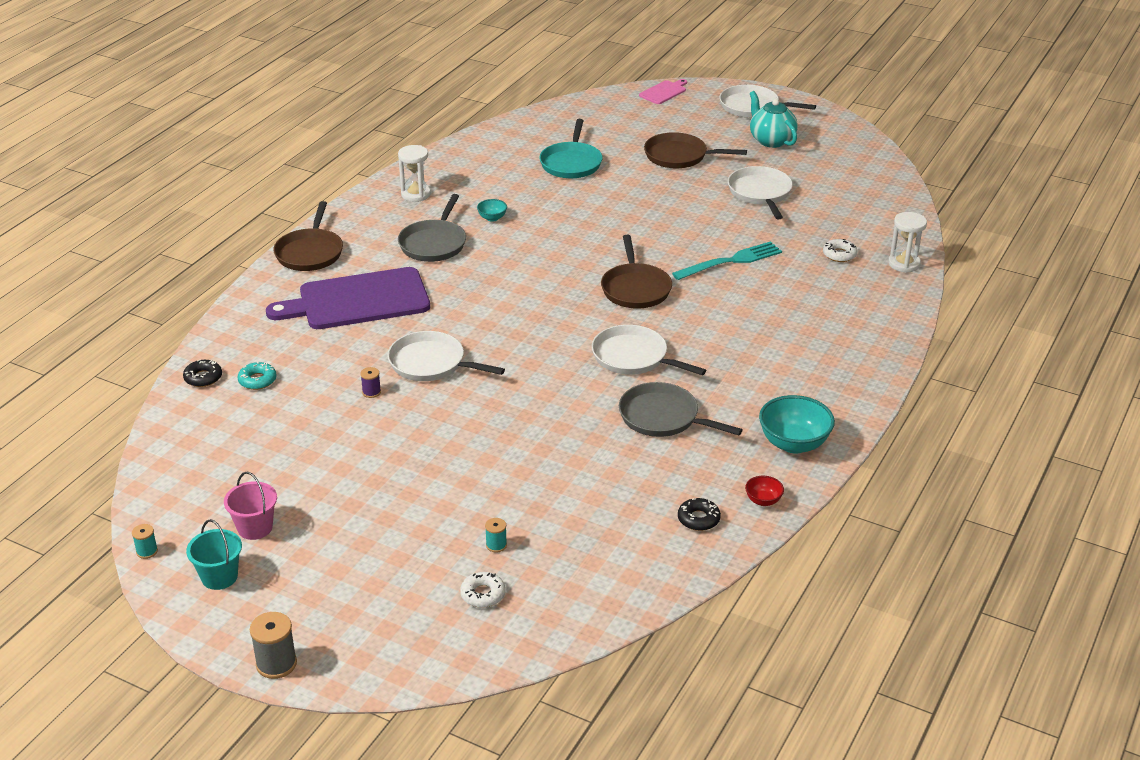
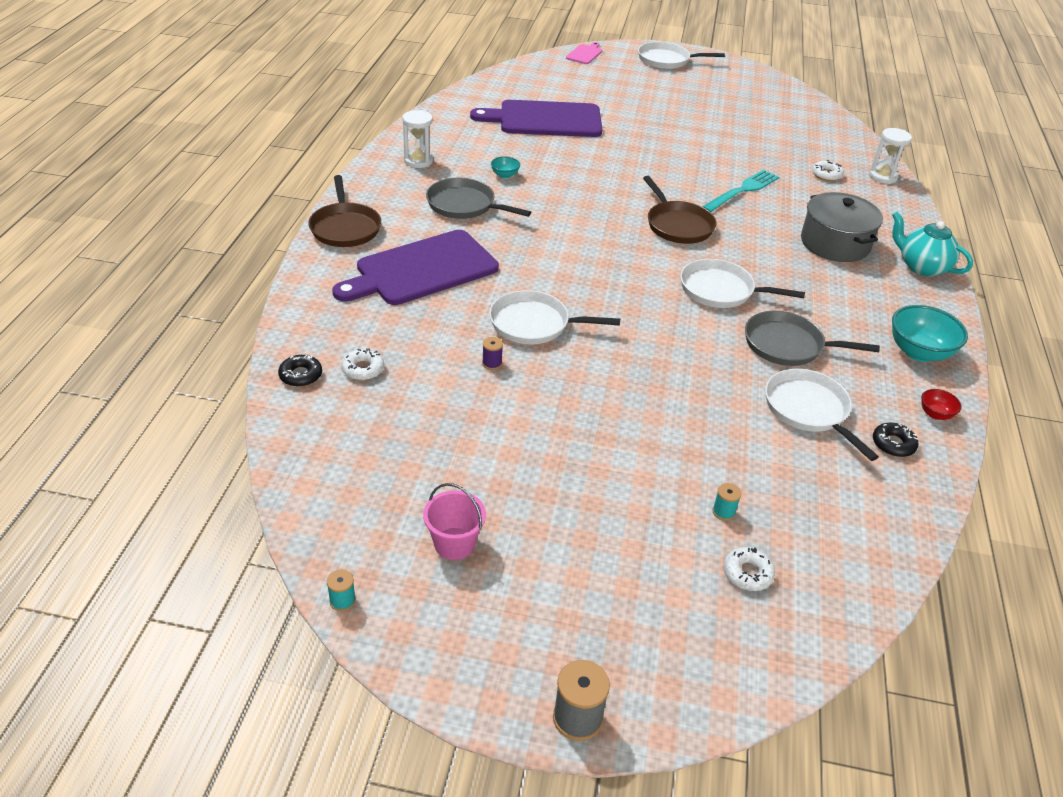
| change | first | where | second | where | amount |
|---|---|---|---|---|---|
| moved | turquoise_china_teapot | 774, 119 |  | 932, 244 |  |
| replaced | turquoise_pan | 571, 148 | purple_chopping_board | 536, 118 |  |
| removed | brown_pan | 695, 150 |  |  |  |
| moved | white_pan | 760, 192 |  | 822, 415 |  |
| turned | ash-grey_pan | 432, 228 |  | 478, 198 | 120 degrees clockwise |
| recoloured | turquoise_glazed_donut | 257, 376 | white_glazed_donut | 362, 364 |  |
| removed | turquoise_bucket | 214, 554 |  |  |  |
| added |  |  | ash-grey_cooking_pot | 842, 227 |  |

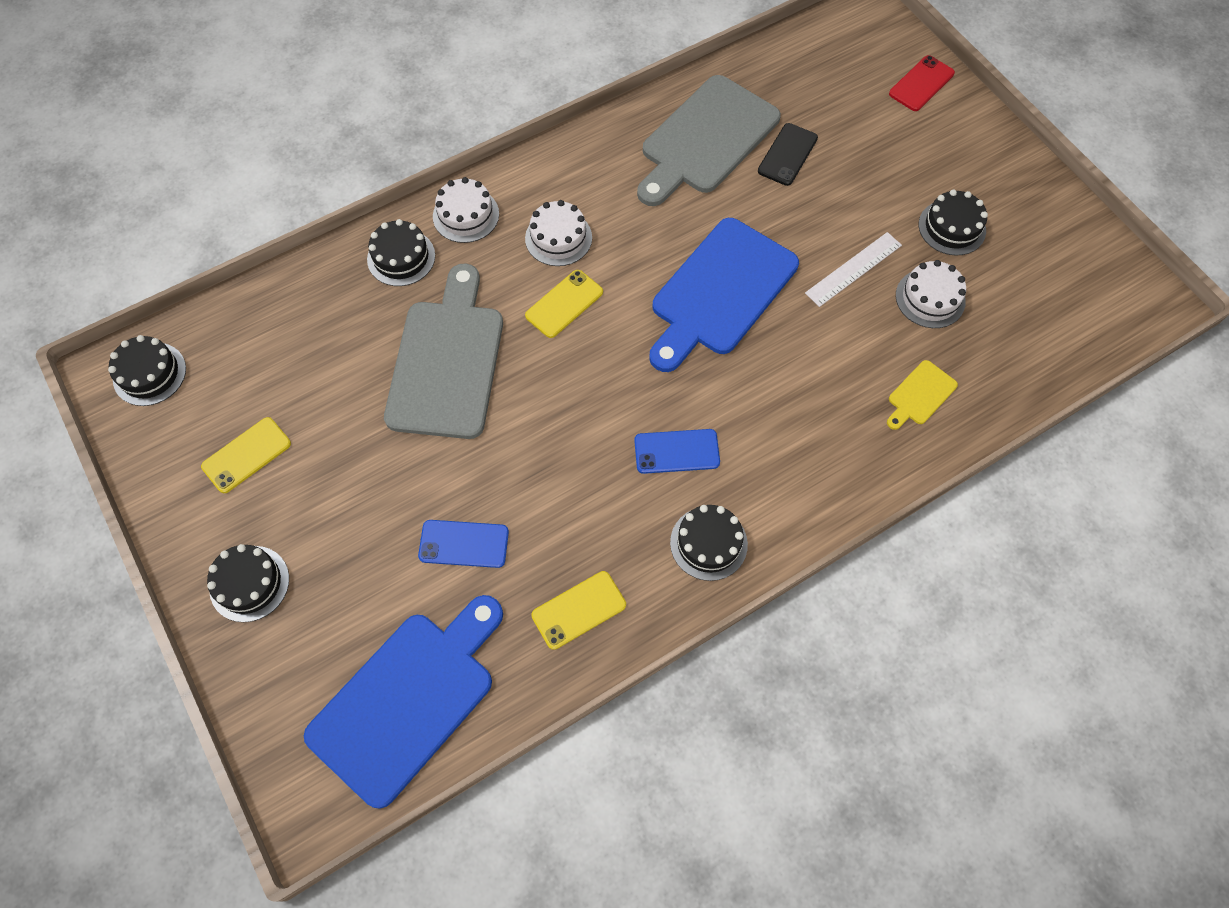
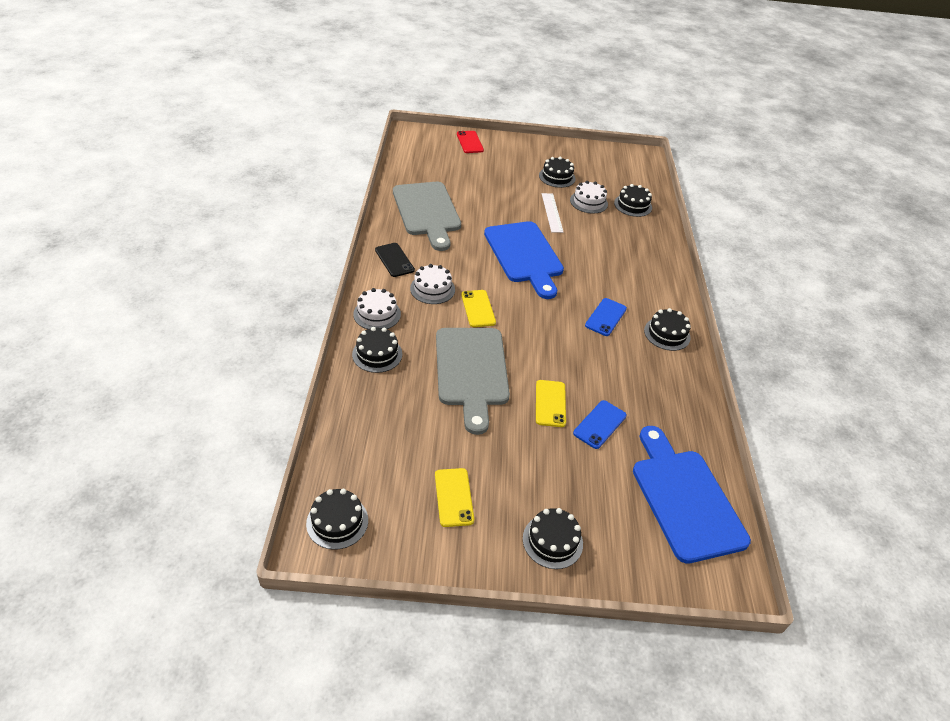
| change | first | where | second | where | amount |
|---|---|---|---|---|---|
| moved | black_mobile_phone | 788, 154 |  | 395, 260 |  |
| turned | ash-grey_chopping_board | 443, 351 |  | 473, 381 | 135 degrees counterclockwise |
| removed | yellow_chopping_board | 922, 395 |  |  |  |
| moved | yellow_mobile_phone | 578, 610 |  | 551, 403 |  |
| added |  |  | black_cake | 633, 200 |  |

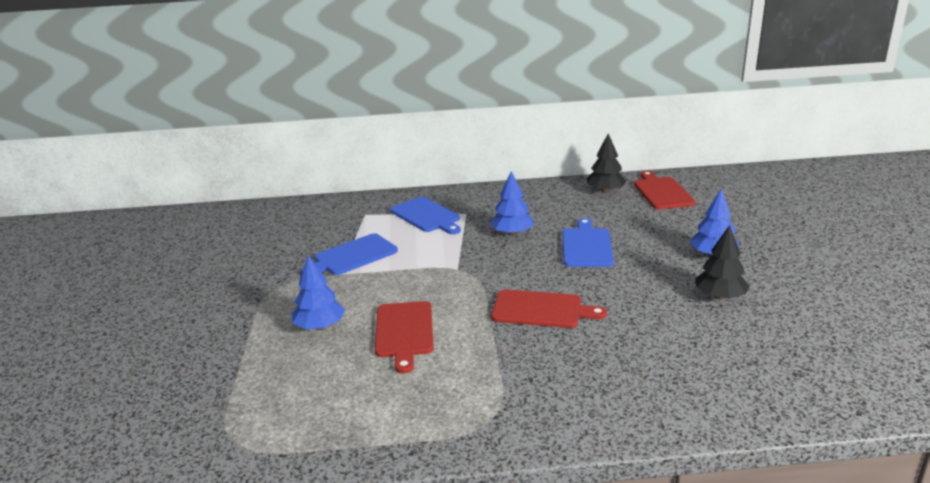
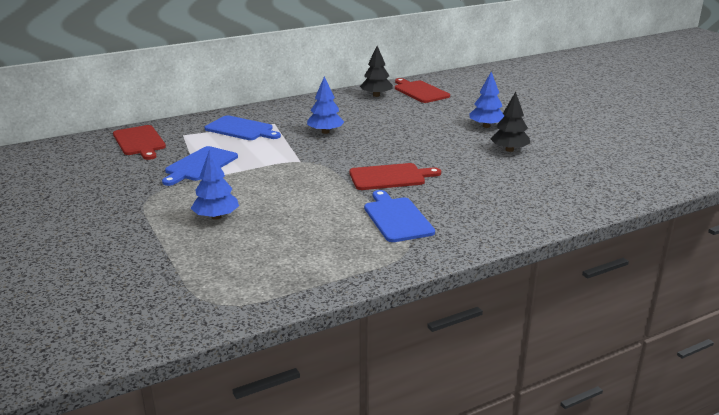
| change | first | where | second | where | amount |
|---|---|---|---|---|---|
| moved | cobalt_chopping_board | 588, 242 |  | 399, 216 |  |
| moved | scarlet_chopping_board | 404, 337 |  | 139, 142 |  |

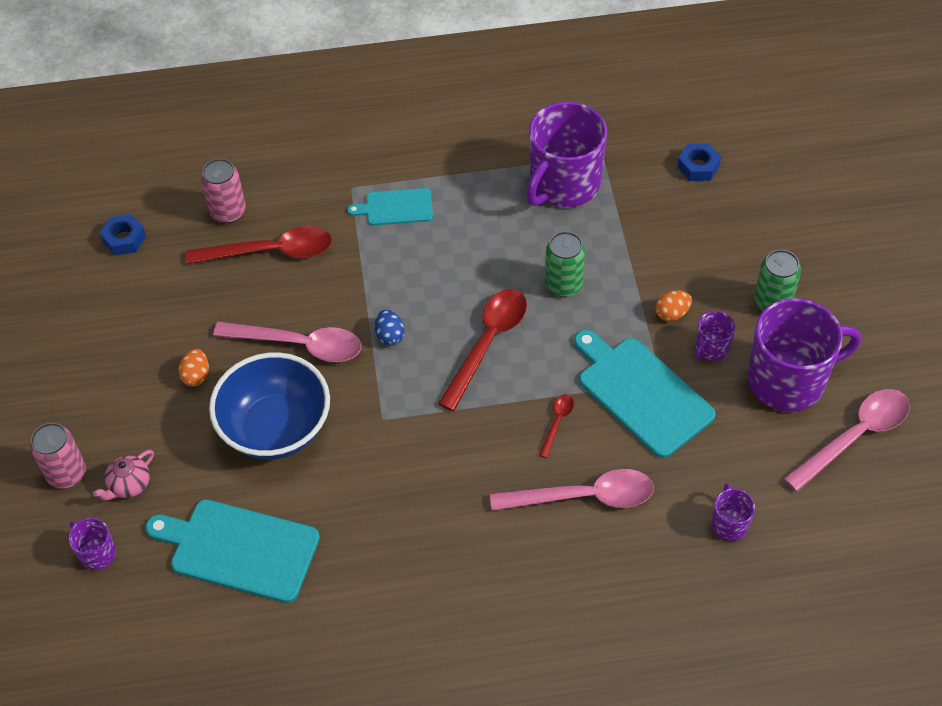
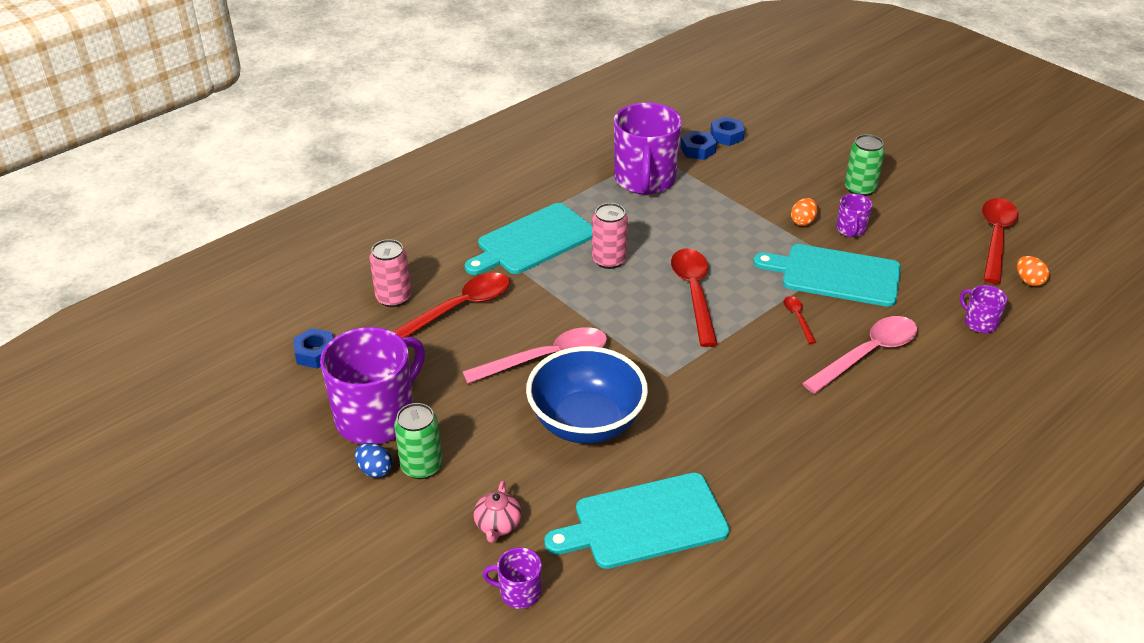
| change | first | where | second | where | amount |
|---|---|---|---|---|---|
| resized | turquoise_chopping_board | 390, 206 |  | 528, 239 | x1.77 |
| moved | green_soda_can | 565, 264 |  | 418, 441 |  |
| moved | purple_coffee_mug | 804, 355 |  | 372, 385 |  |
| moved | cobalt_toy_egg | 389, 328 |  | 373, 460 |  |
| moved | bright_orange_toy_egg | 193, 367 |  | 1033, 271 |  |
| recoloured | rose-pink_tablespoon | 846, 440 | scarlet_tablespoon | 1000, 241 |  |
| moved | rose-pink_soda_can | 58, 456 |  | 610, 236 |  |
| added |  |  | cobalt_hex_nut | 698, 145 |  |

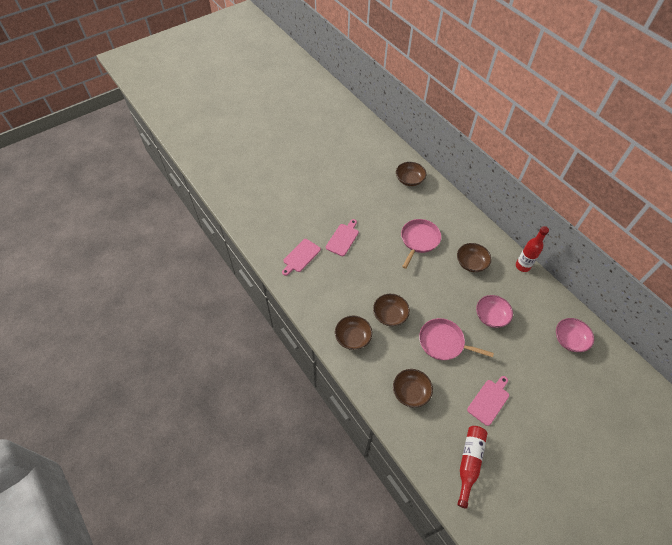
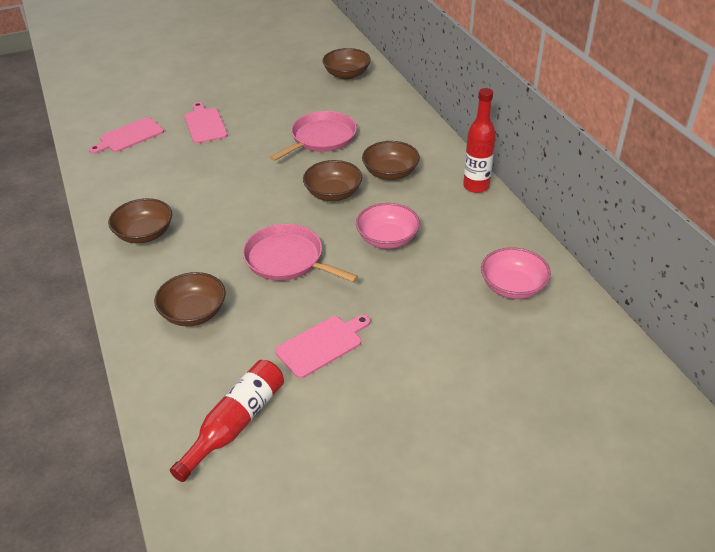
| change | first | where | second | where | amount |
|---|---|---|---|---|---|
| turned | rose-pink_chopping_board | 342, 237 |  | 206, 122 | 60 degrees counterclockwise |
| moved | brown_deep_dish | 391, 310 |  | 332, 180 |  |

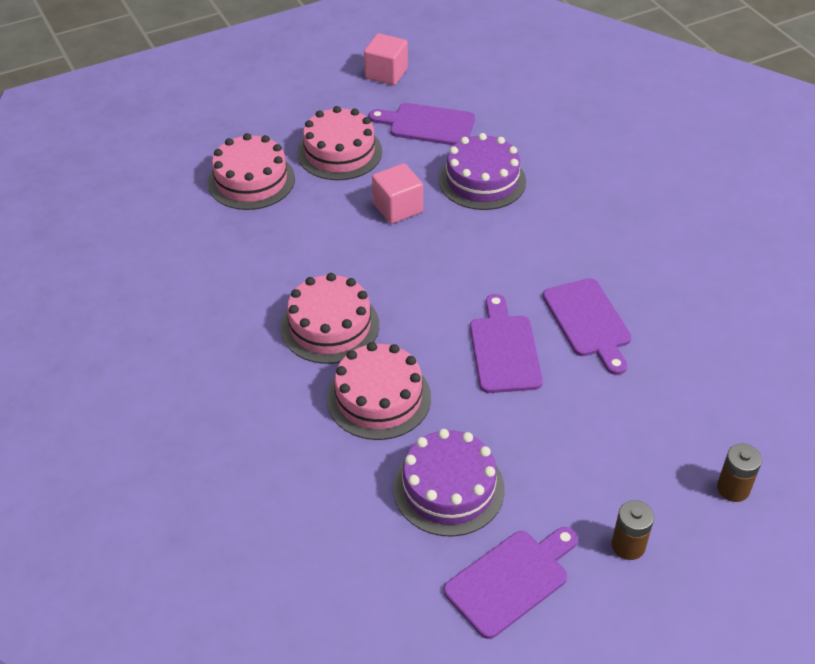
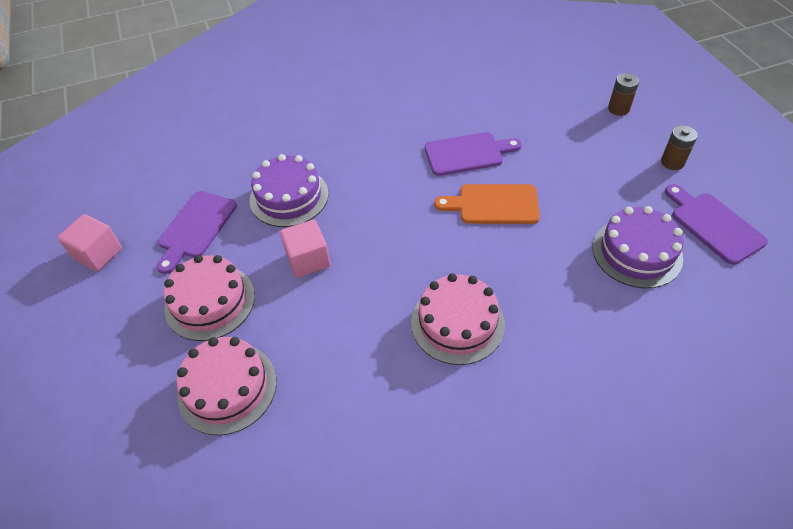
| change | first | where | second | where | amount |
|---|---|---|---|---|---|
| recoloured | purple_chopping_board | 506, 343 | bright_orange_chopping_board | 487, 204 |  |
| removed | rose-pink_cake | 379, 391 |  |  |  |

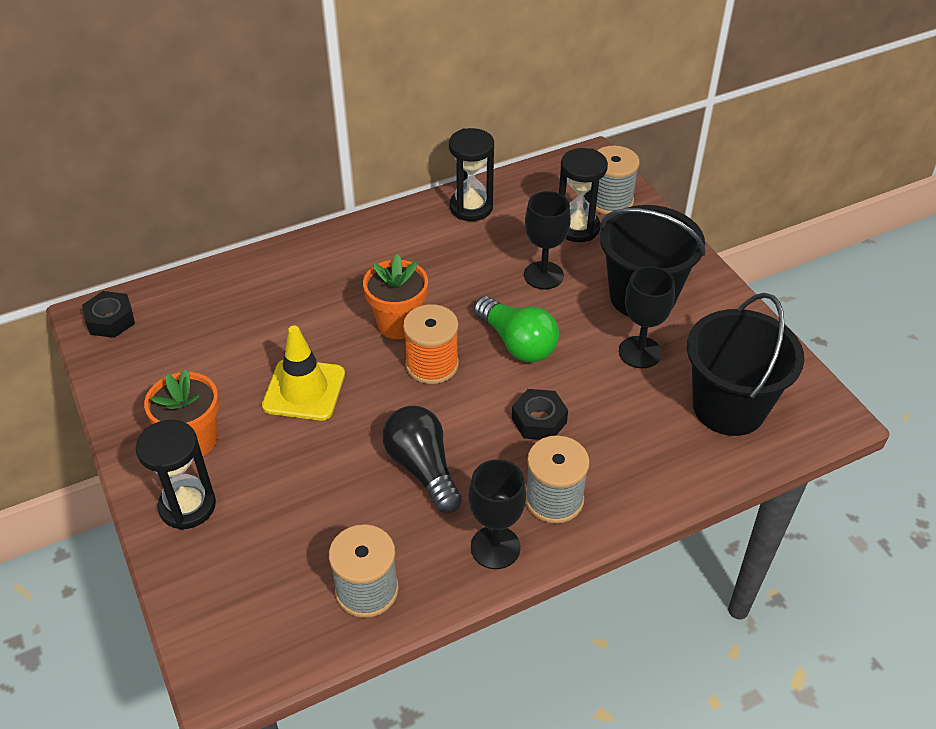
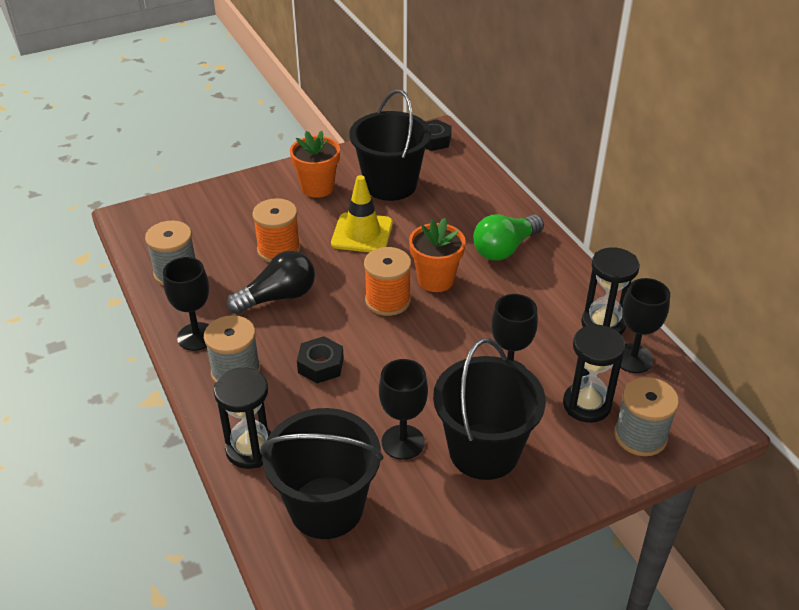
| change | first | where | second | where | amount |
|---|---|---|---|---|---|
| moved | green_light_bulb | 516, 329 |  | 508, 237 |  |
| moved | black_sandglass | 176, 475 |  | 242, 418 |  |
| added |  |  | black_bucket | 390, 145 |  |
| added |  |  | bright_orange_spool | 276, 230 |  |
| added |  |  | black_wine_glass | 645, 325 |  |

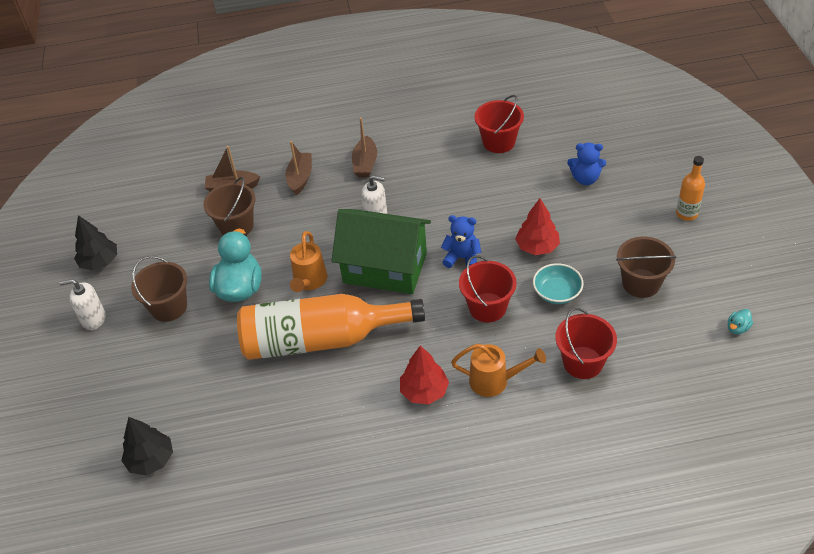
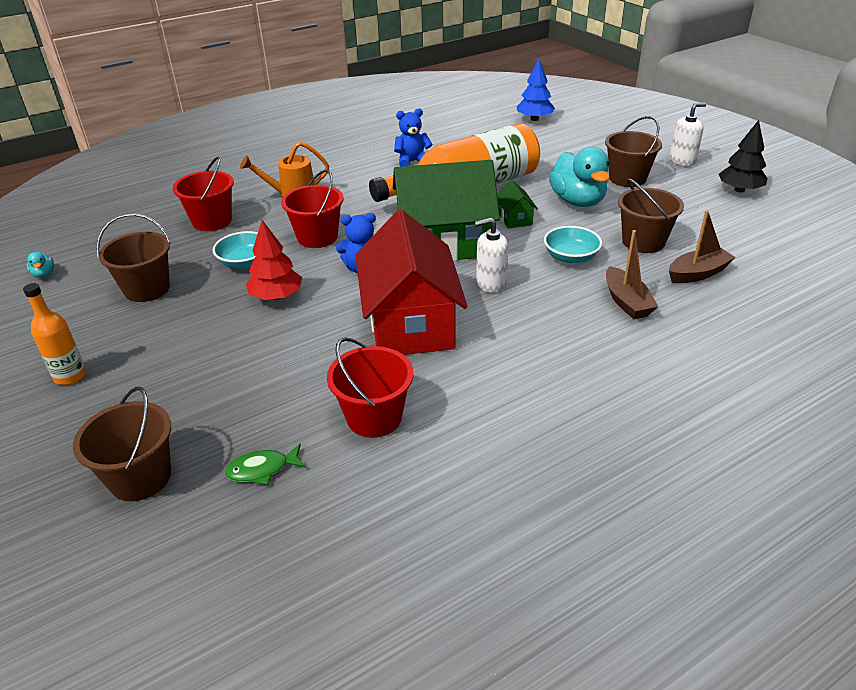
| change | first | where | second | where | amount |
|---|---|---|---|---|---|
| removed | brown_sailboat | 364, 147 |  |  |  |
| moved | cobalt_teddy_bear | 586, 164 |  | 413, 137 |  |
| replaced | bright_orange_sprinkling_can | 308, 261 | green_house | 517, 204 |  |
| turned | turquoise_rubber_duck | 740, 321 |  | 40, 265 | 135 degrees clockwise |
| removed | scarlet_fir_tree | 424, 374 |  |  |  |
| recoloured | black_fir_tree | 147, 446 | cobalt_fir_tree | 535, 90 |  |
| added |  |  | scarlet_house | 411, 282 |  |
| added |  |  | turquoise_deep_dish | 573, 244 |  |
| added |  |  | brown_bucket | 122, 444 |  |
| added |  |  | green_toy_fish | 265, 464 |  |

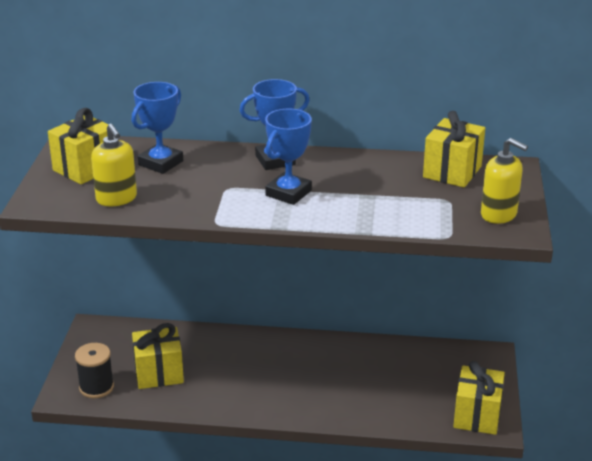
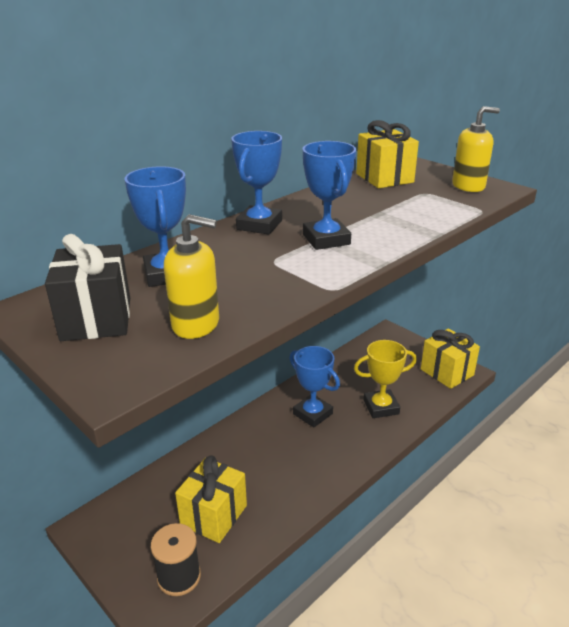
| change | first | where | second | where | amount |
|---|---|---|---|---|---|
| recoloured | yellow_gift | 78, 146 | black_gift | 87, 287 |  |
| added |  |  | yellow_prize_cup | 385, 379 |  |
| added |  |  | cobalt_prize_cup | 314, 386 |  |

